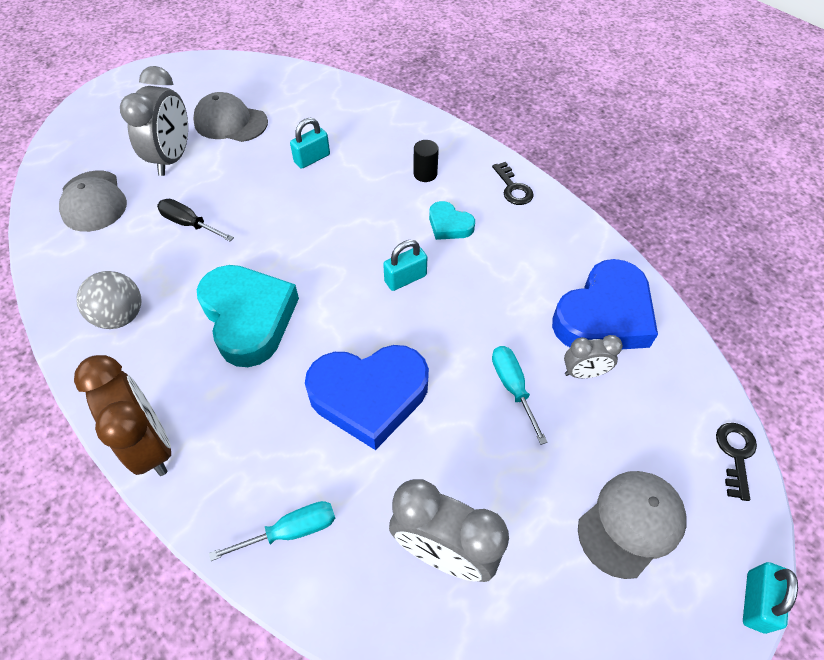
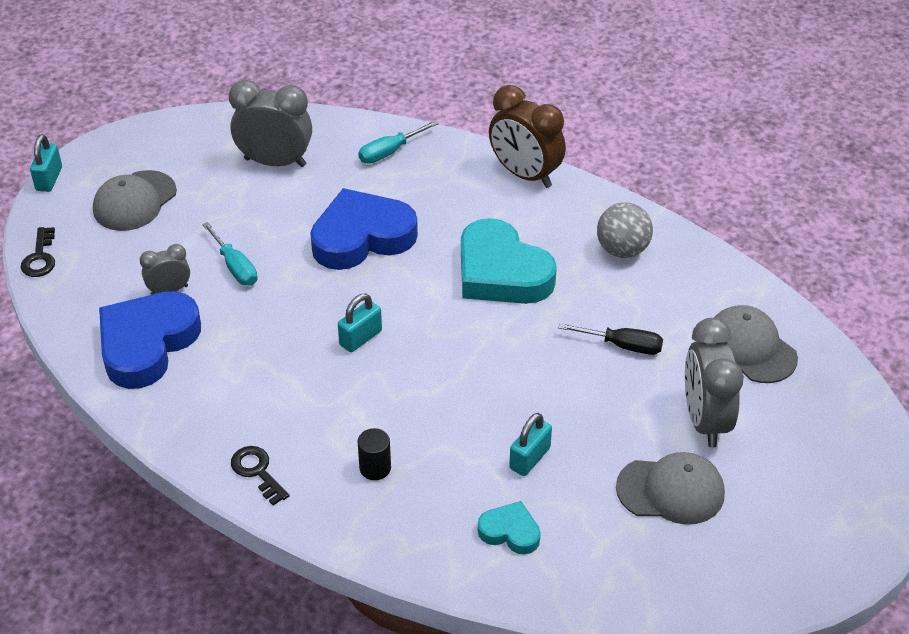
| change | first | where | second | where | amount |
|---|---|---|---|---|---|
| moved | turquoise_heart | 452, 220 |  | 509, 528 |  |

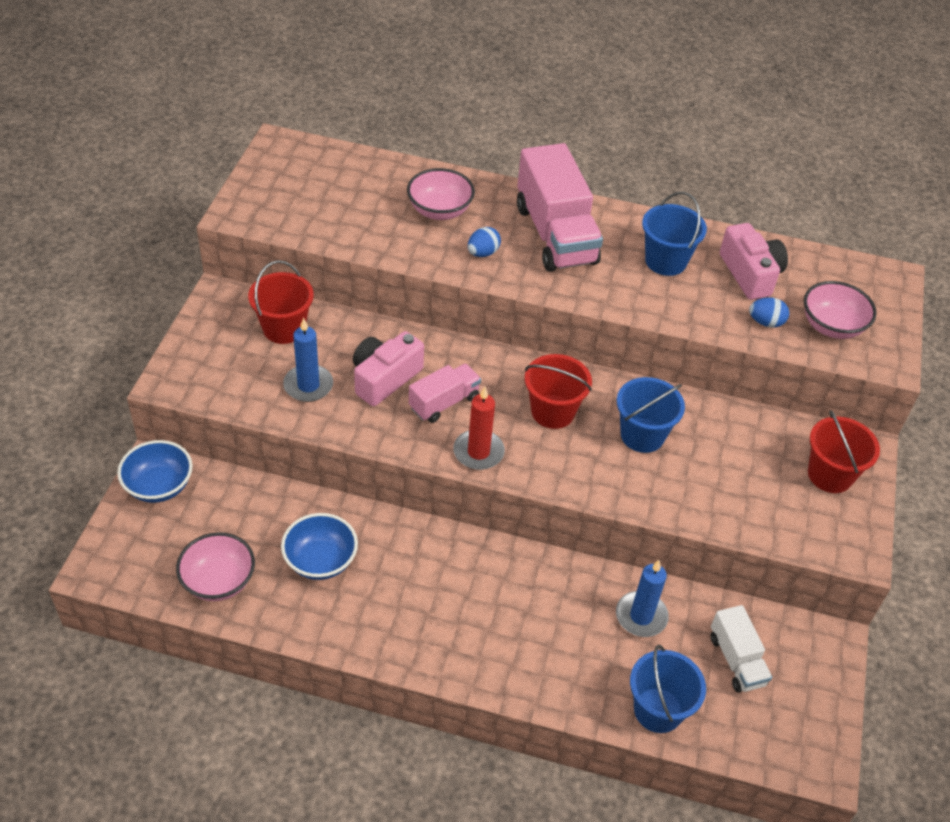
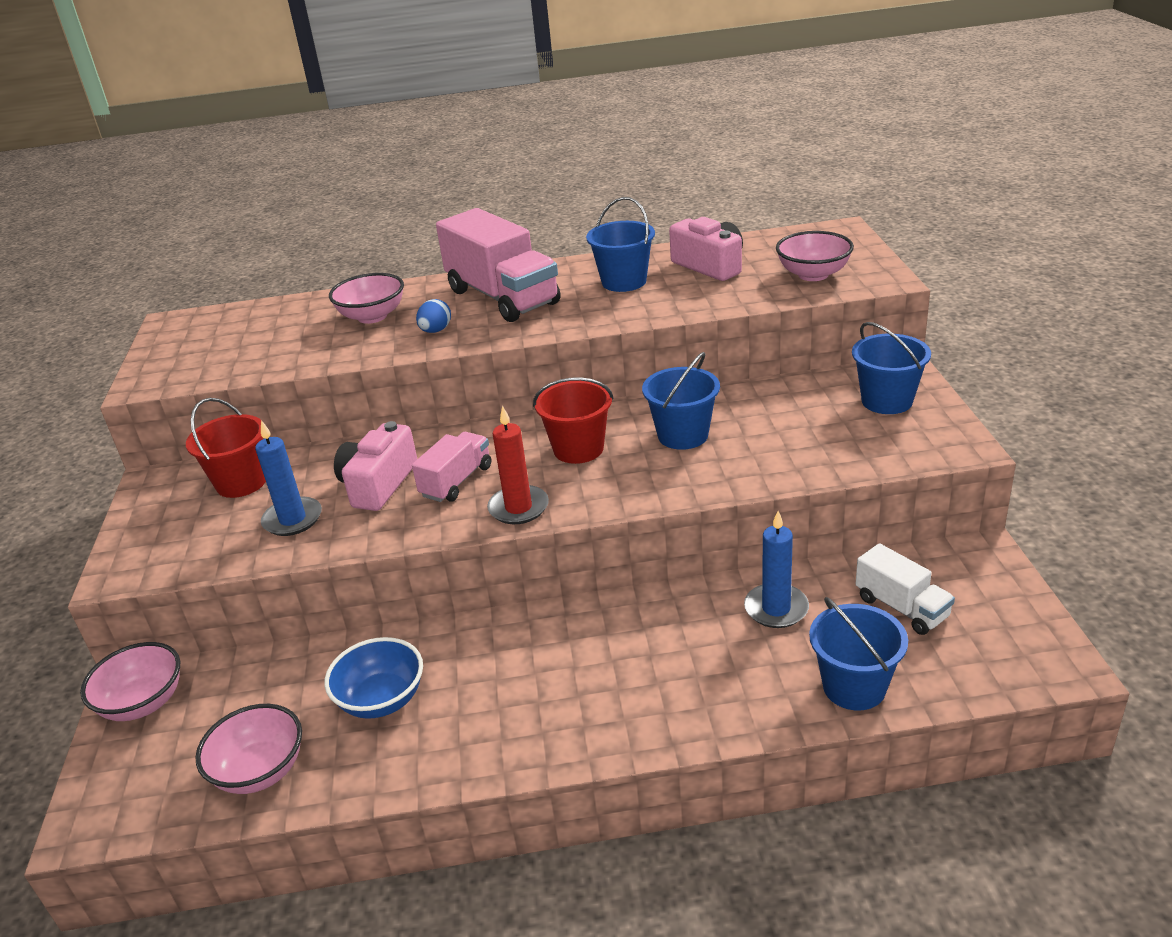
| change | first | where | second | where | amount |
|---|---|---|---|---|---|
| removed | cobalt_toy_egg | 769, 312 |  |  |  |
| recoloured | scarlet_bucket | 844, 451 | cobalt_bucket | 891, 368 |  |
| recoloured | cobalt_deep_dish | 155, 471 | rose-pink_deep_dish | 130, 681 |  |

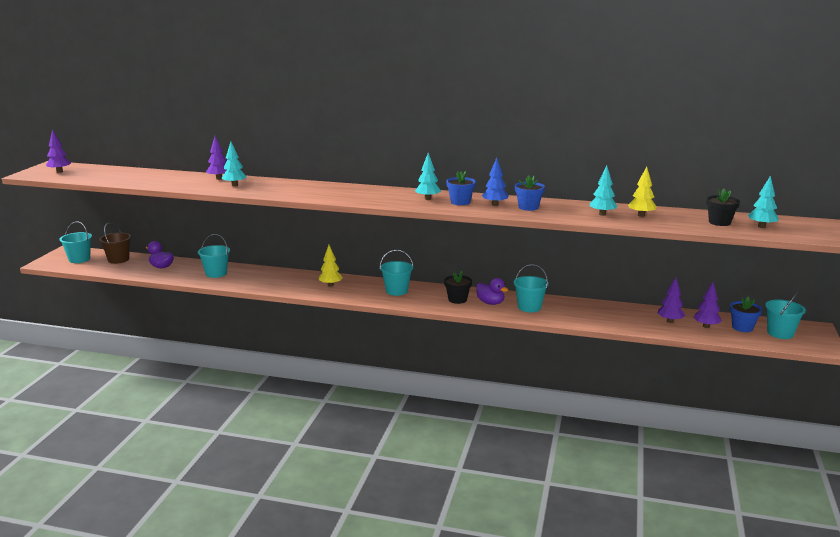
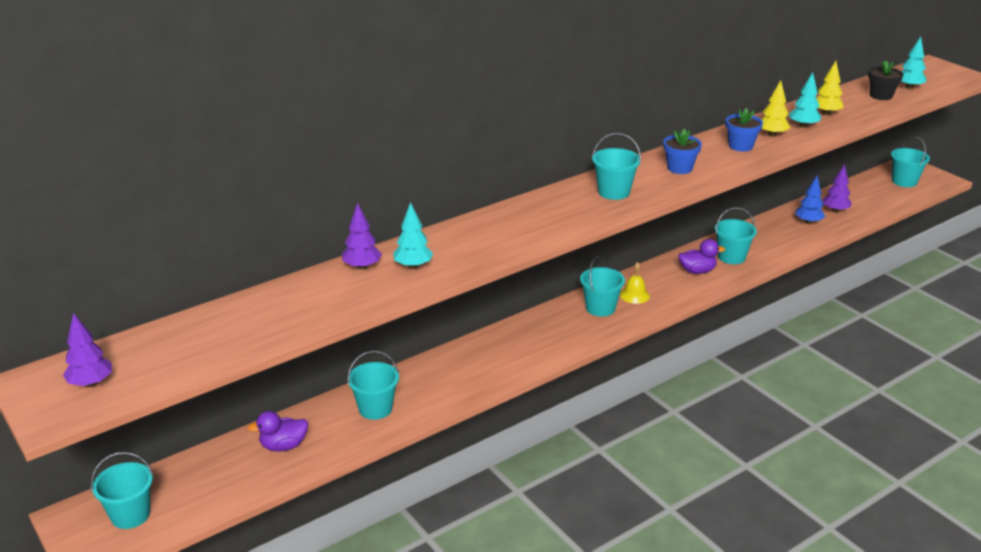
| change | first | where | second | where | amount |
|---|---|---|---|---|---|
| removed | turquoise_fir_tree | 428, 176 |  |  |  |
| moved | cobalt_fir_tree | 495, 182 |  | 810, 200 |  |
| removed | brown_bucket | 115, 243 |  |  |  |
| moved | yellow_fir_tree | 331, 266 |  | 775, 108 |  |
| removed | black_flower_pot | 458, 287 |  |  |  |
| removed | purple_fir_tree | 707, 305 |  |  |  |
| removed | cobalt_flower_pot | 746, 314 |  |  |  |
| added |  |  | turquoise_bucket | 616, 166 |  |
| added |  |  | yellow_school_bell | 635, 283 |  |

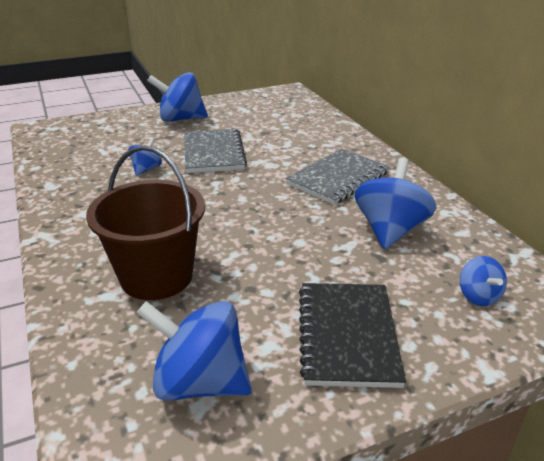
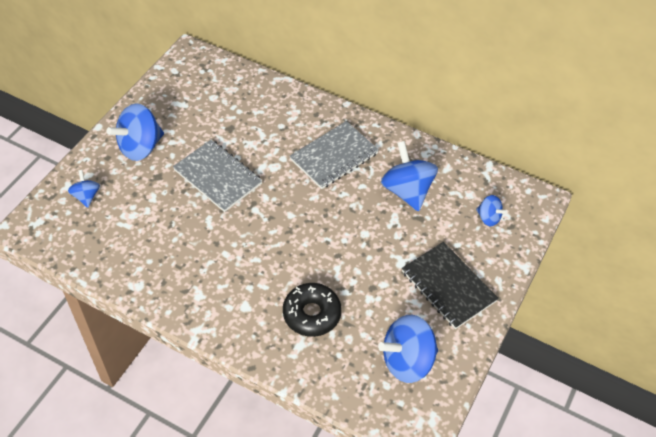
| change | first | where | second | where | amount |
|---|---|---|---|---|---|
| moved | cobalt_toy_top | 145, 156 |  | 84, 189 |  |
| replaced | brown_bucket | 145, 222 | black_glazed_donut | 312, 310 |  |
| turned | ash-grey_notepad | 337, 177 |  | 334, 155 | 45 degrees clockwise |

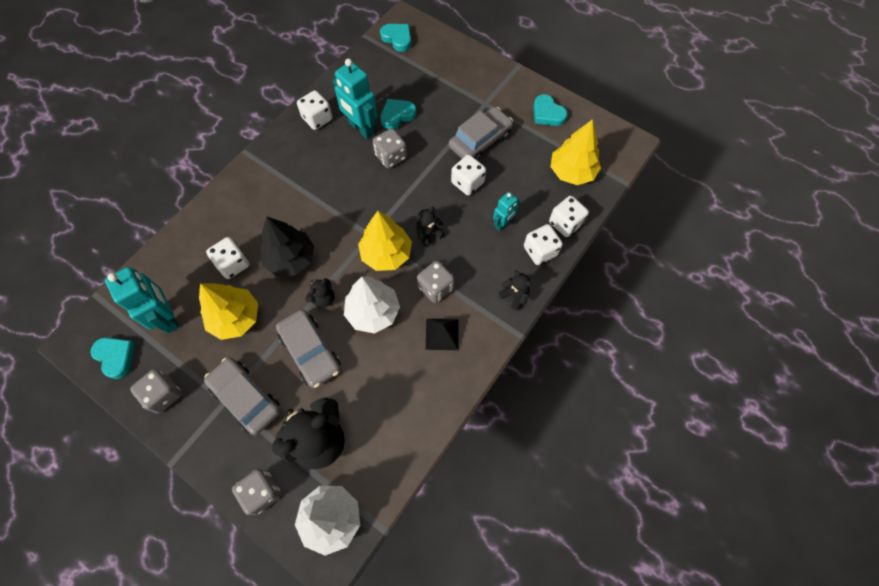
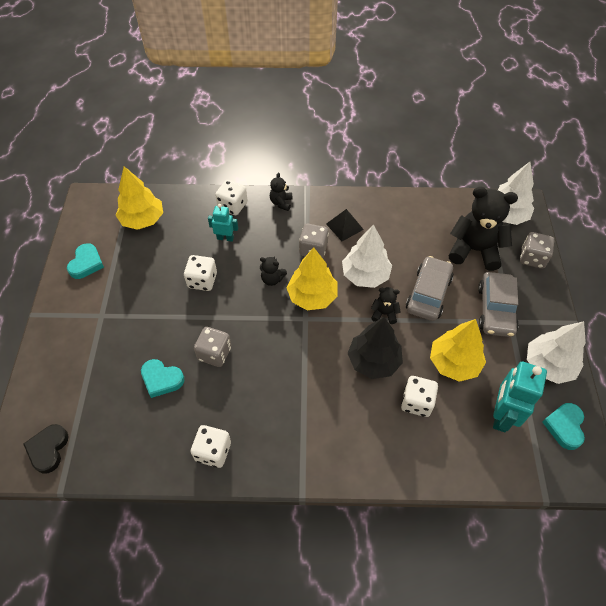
| change | first | where | second | where | amount |
|---|---|---|---|---|---|
| recoloured | turquoise_heart | 395, 38 | black_heart | 45, 449 |  |
| removed | turquoise_robot_figure | 355, 99 |  |  |  |
| removed | ash-grey_car | 481, 134 |  |  |  |
| removed | white_game_die | 569, 216 |  |  |  |
| replaced | ash-grey_game_die | 156, 391 | white_fir_tree | 556, 352 |  |

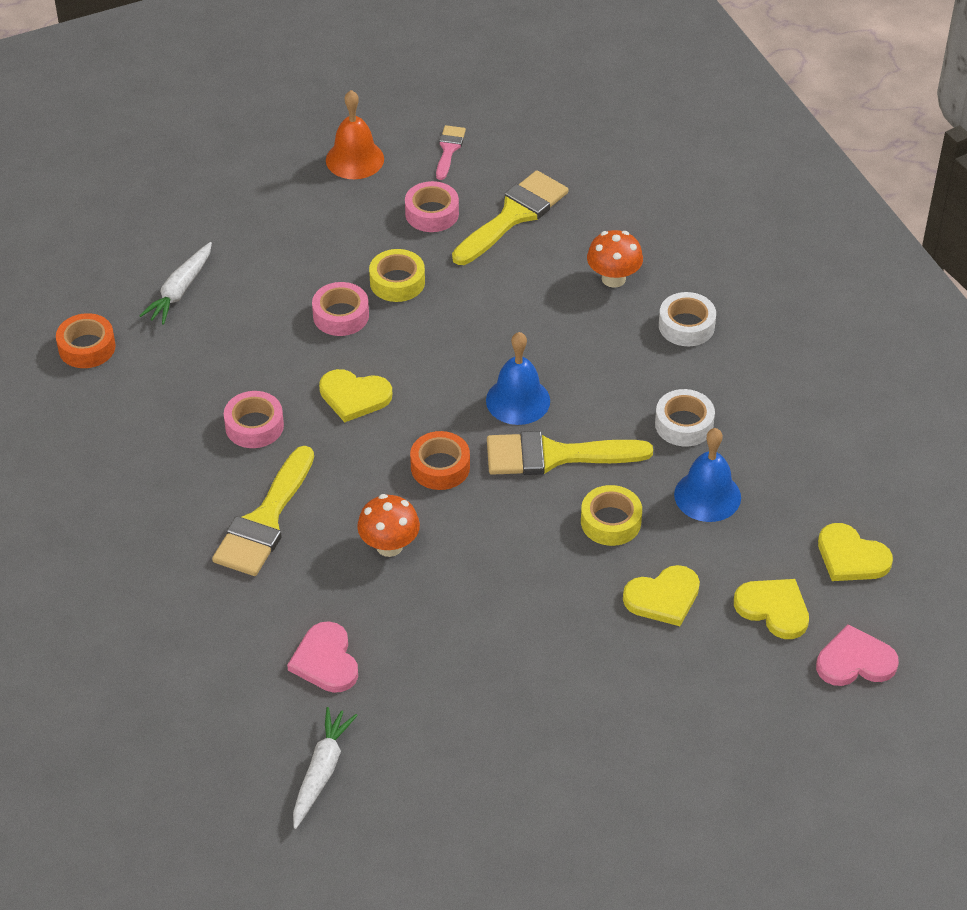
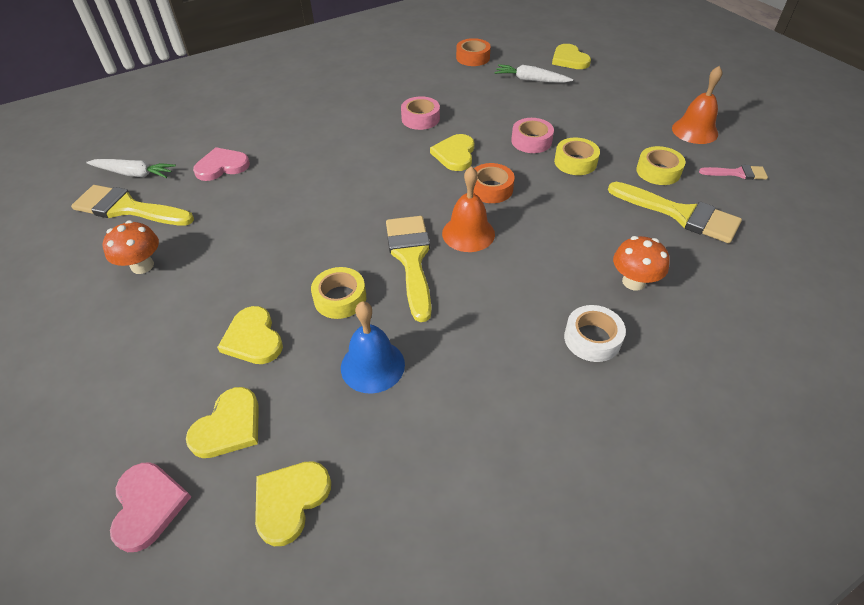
| change | first | where | second | where | amount |
|---|---|---|---|---|---|
| recoloured | rose-pink_sticky_tape | 432, 206 | yellow_sticky_tape | 661, 165 |  |
| recoloured | cobalt_school_bell | 518, 378 | bright_orange_school_bell | 468, 209 |  |
| removed | white_sticky_tape | 685, 418 |  |  |  |
| moved | bright_orange_sticky_tape | 440, 460 |  | 494, 183 |  |
| moved | yellow_paint_brush | 263, 511 |  | 132, 205 |  |
| moved | bright_orange_fungus | 388, 525 |  | 130, 247 |  |
| added |  |  | yellow_heart | 571, 56 |  |

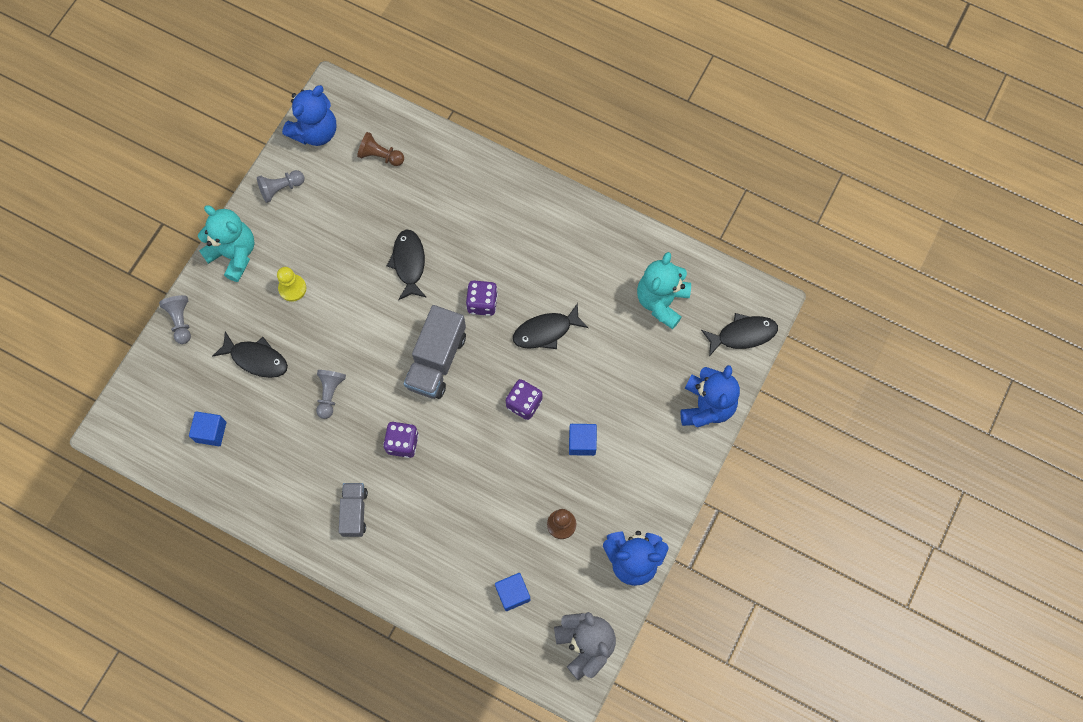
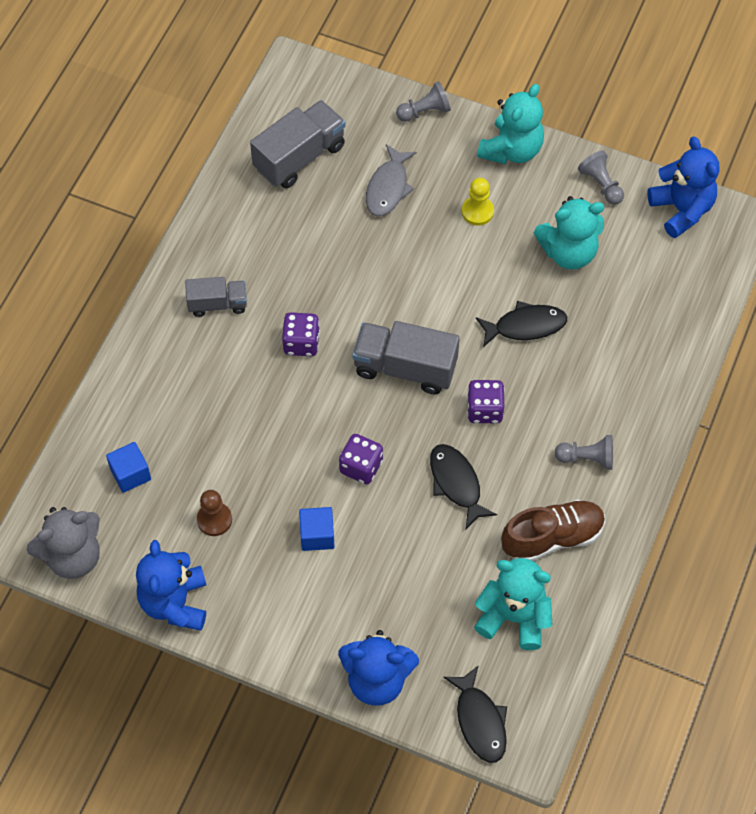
| change | first | where | second | where | amount |
|---|---|---|---|---|---|
| turned | cobalt_teddy_bear | 309, 115 |  | 683, 187 | 150 degrees counterclockwise |
| removed | brown_pawn | 380, 149 |  |  |  |
| recoloured | black_toy_fish | 250, 354 | ash-grey_toy_fish | 391, 180 |  |
| moved | ash-grey_pawn | 331, 394 |  | 584, 452 |  |
| replaced | cobalt_solid_cube | 207, 428 | ash-grey_lorry | 298, 144 |  |
| added |  |  | turquoise_teddy_bear | 569, 232 |  |
| added |  |  | brown_sneaker | 553, 530 |  |

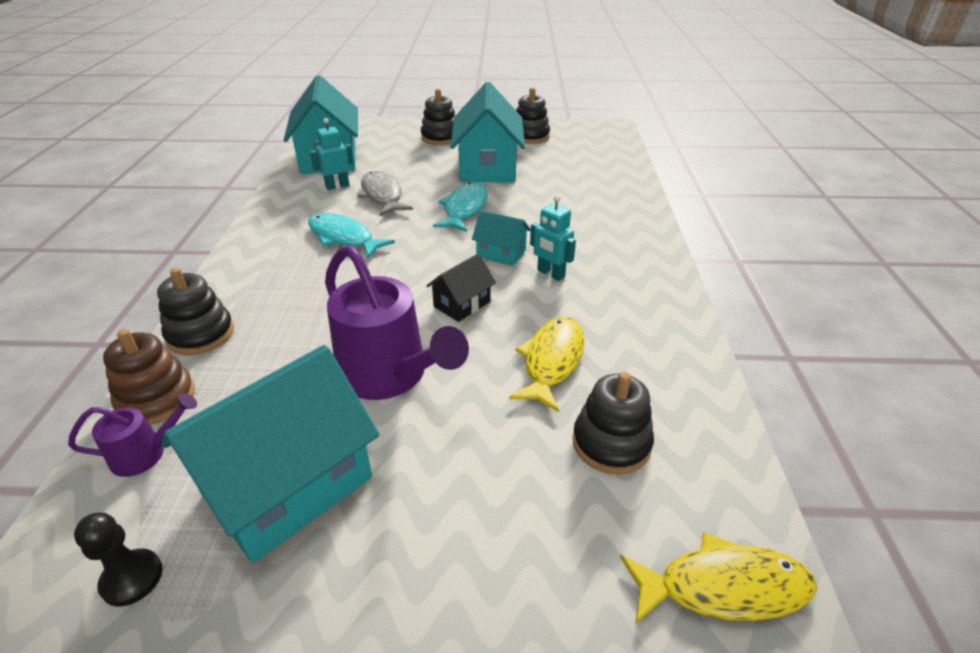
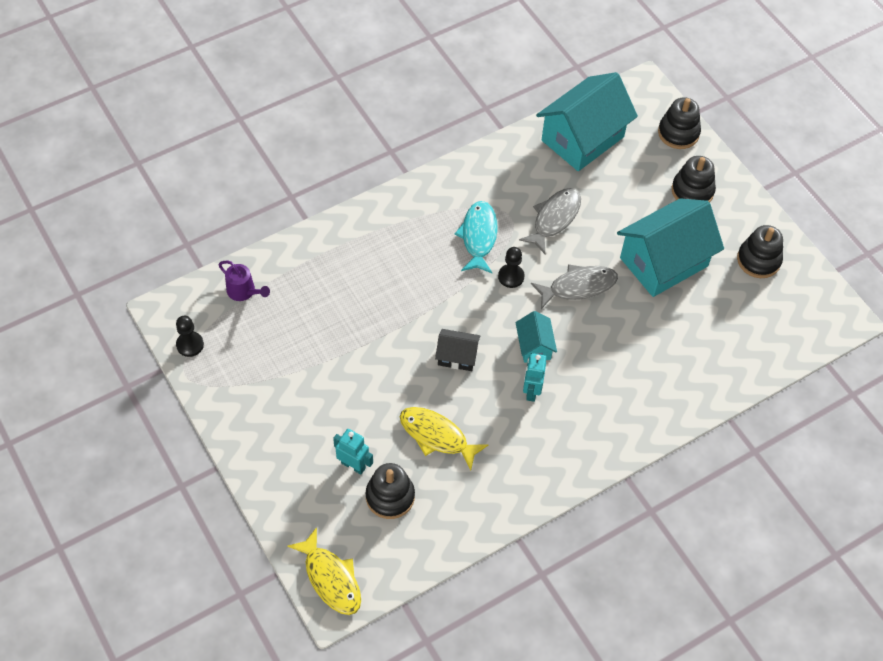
| change | first | where | second | where | amount |
|---|---|---|---|---|---|
| moved | turquoise_robot_figure | 332, 154 |  | 353, 451 |  |
| recoloured | turquoise_toy_fish | 460, 207 | ash-grey_toy_fish | 574, 286 |  |
| removed | purple_sprinkling_can | 397, 322 |  |  |  |
| moved | black_stacking_rings | 195, 311 |  | 679, 123 |  |
| turned | yellow_toy_fish | 546, 364 |  | 444, 439 | 135 degrees counterclockwise |
| removed | brown_stacking_rings | 149, 377 |  |  |  |
| removed | turquoise_house | 270, 454 |  |  |  |
| added |  |  | black_pawn | 511, 267 |  |

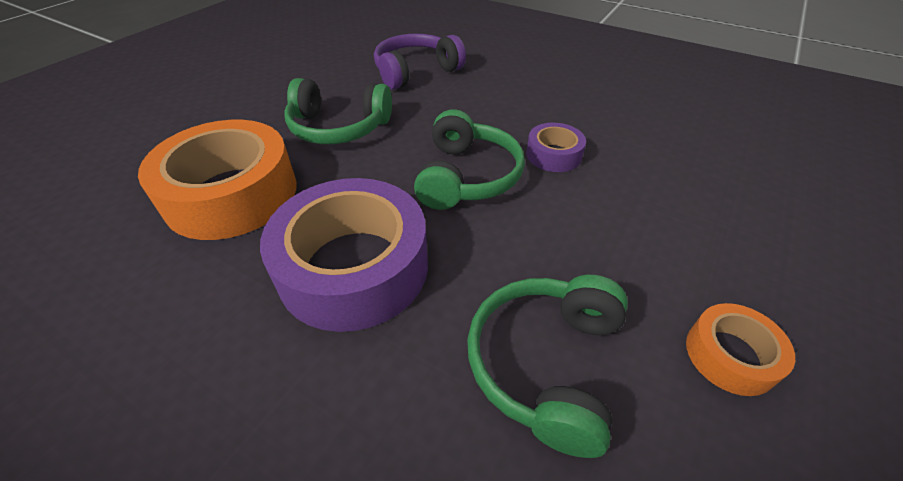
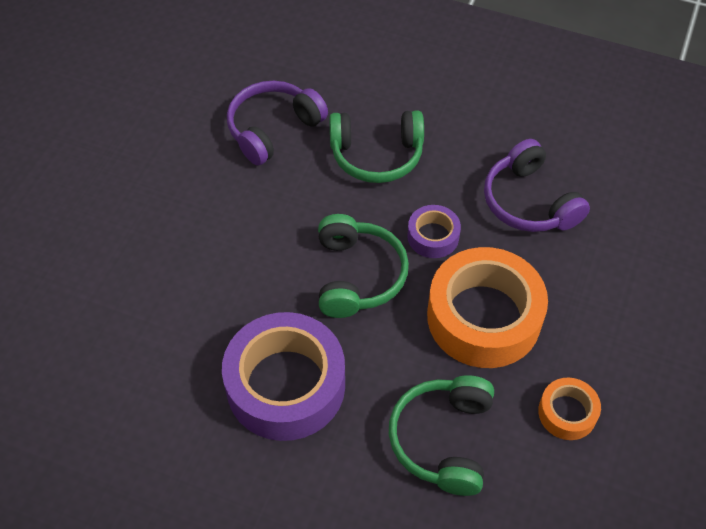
| change | first | where | second | where | amount |
|---|---|---|---|---|---|
| moved | green_headset | 338, 111 |  | 376, 146 |  |
| moved | bright_orange_sticky_tape | 217, 180 |  | 487, 307 |  |
| added |  |  | purple_headset | 537, 185 |  |

